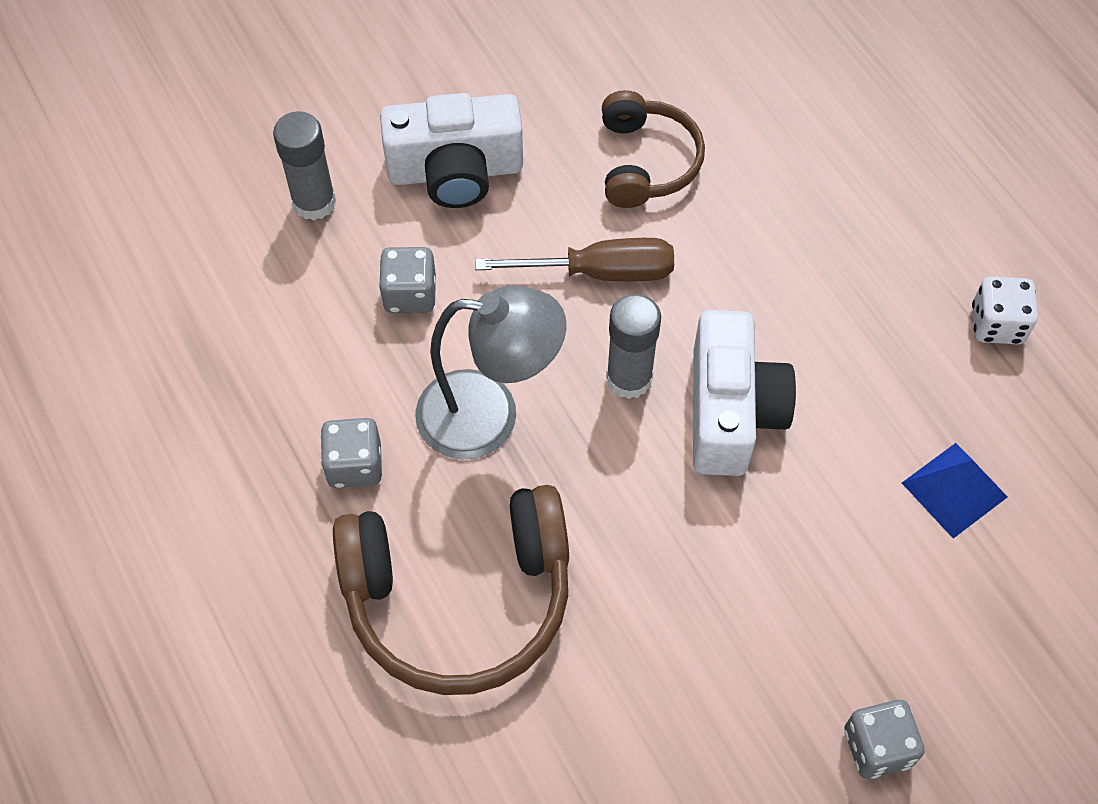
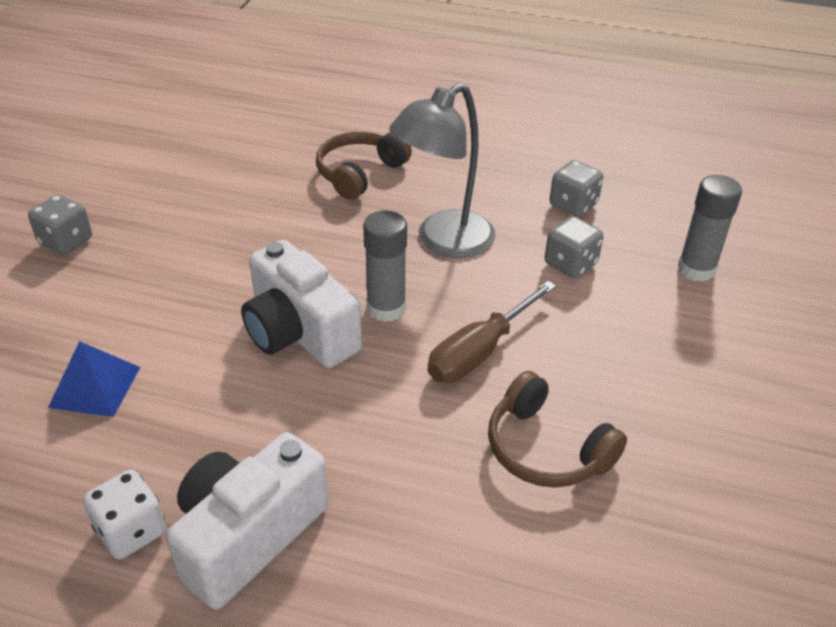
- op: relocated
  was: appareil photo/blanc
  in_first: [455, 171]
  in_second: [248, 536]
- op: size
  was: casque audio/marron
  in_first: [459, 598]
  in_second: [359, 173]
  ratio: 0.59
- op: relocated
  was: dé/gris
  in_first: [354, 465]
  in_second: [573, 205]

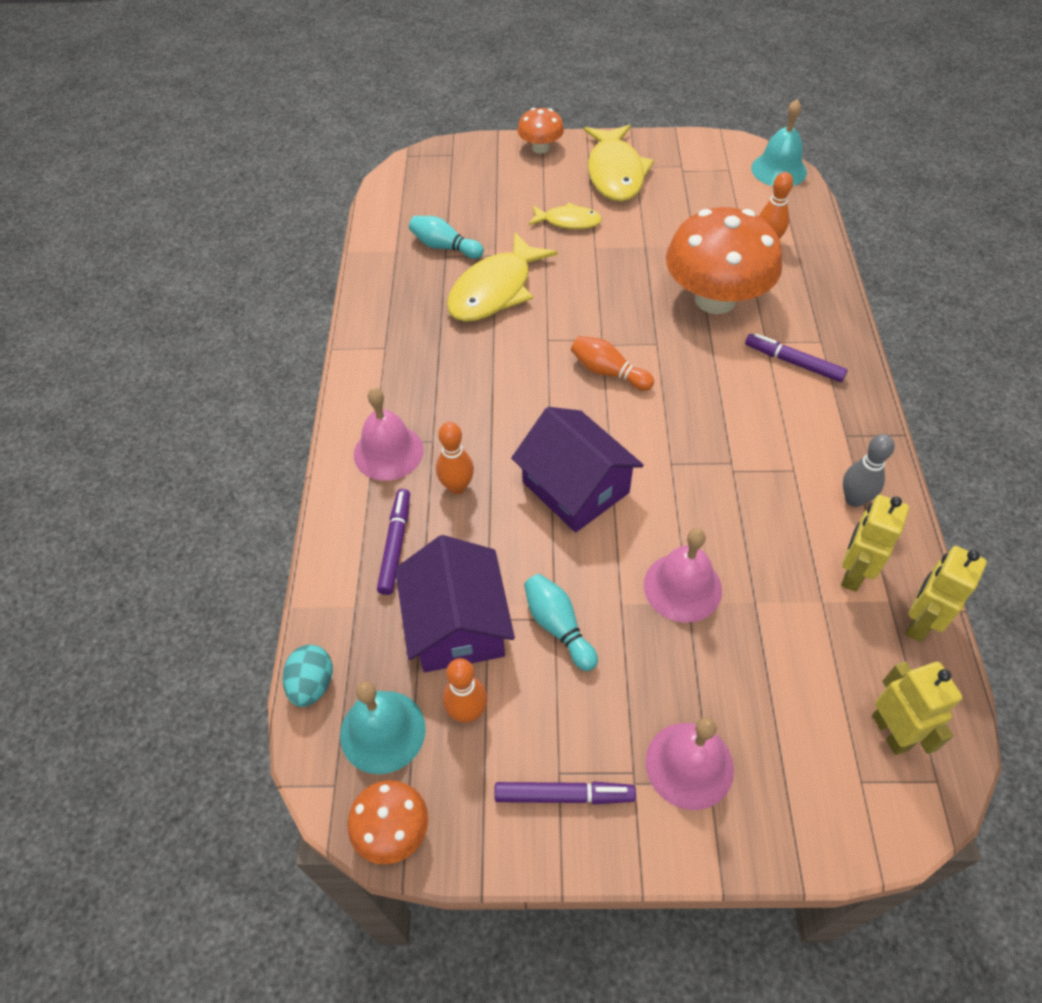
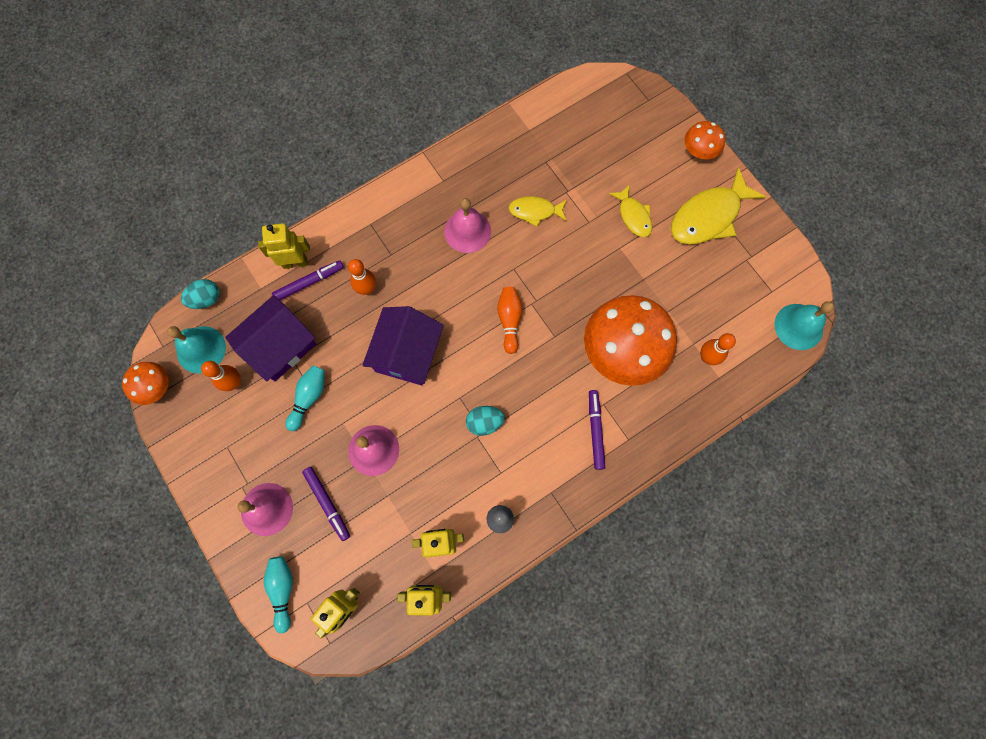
- op: appeared
  now: robot/jaune
  in_second: [295, 262]
- op: relocated
  was: quille/turquoise
  in_first: [444, 247]
  in_second: [283, 590]
- op: relocated
  was: feutre/violet
  in_first: [564, 795]
  in_second: [327, 503]
- op: relocated
  was: cloche/rose
  in_first: [388, 452]
  in_second: [467, 231]
- op: appeared
  now: œuf/turquoise
  in_second: [484, 422]
- op: size
  was: poisson/jaune
  in_first: [495, 290]
  in_second: [535, 211]
  ratio: 0.57

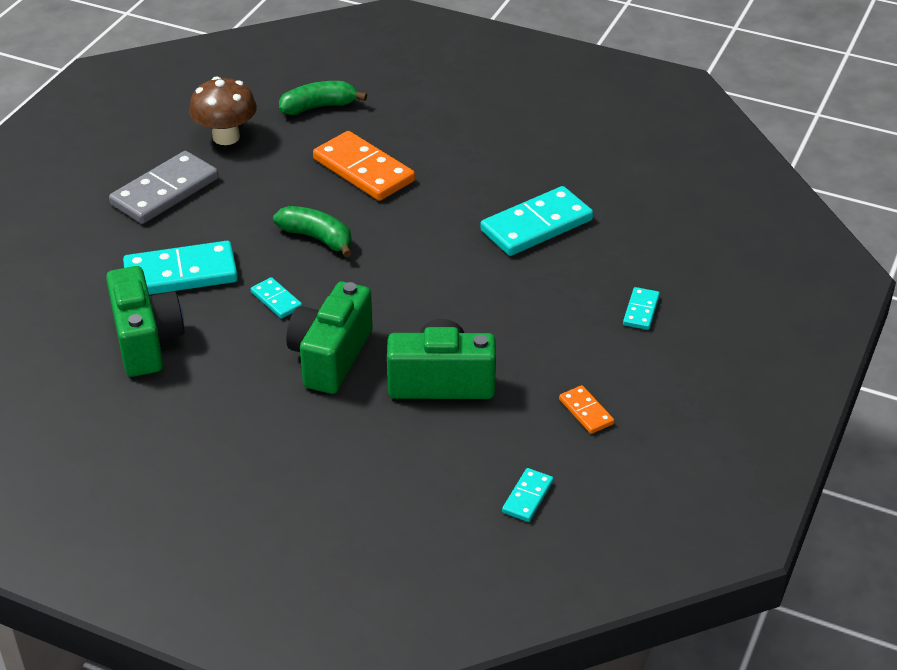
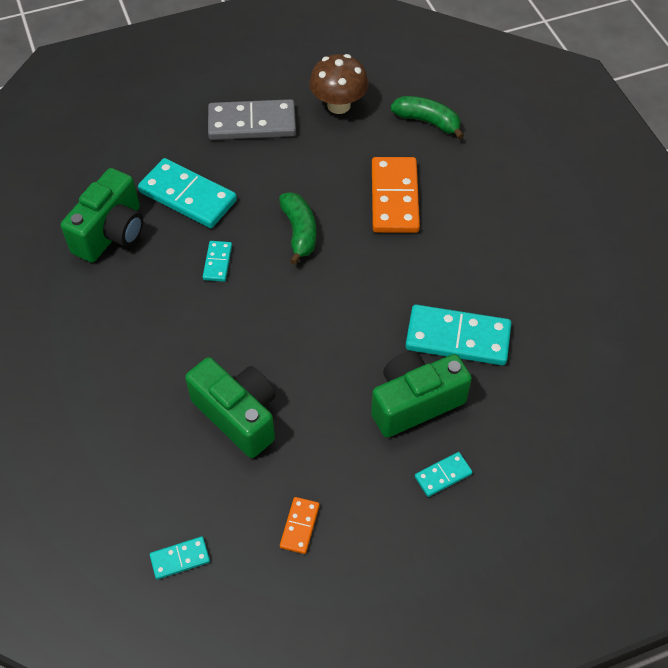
- op: relocated
  was: appareil photo/vert
  in_first: [331, 357]
  in_second: [415, 403]

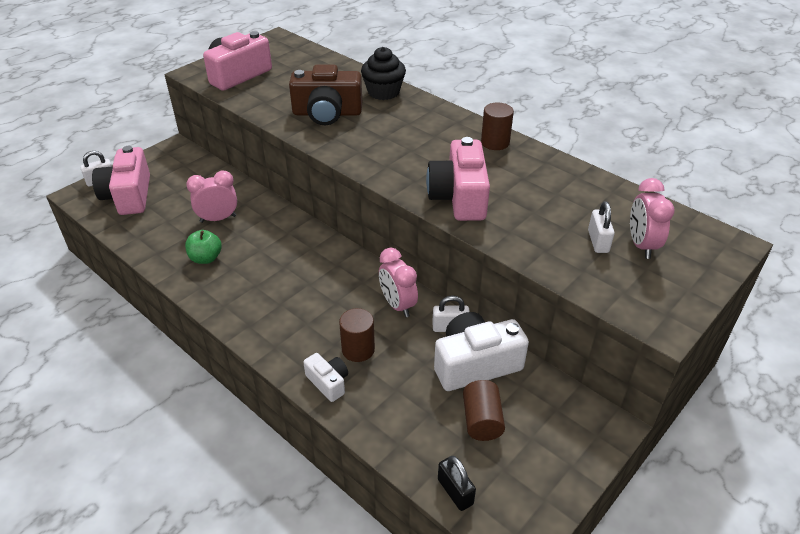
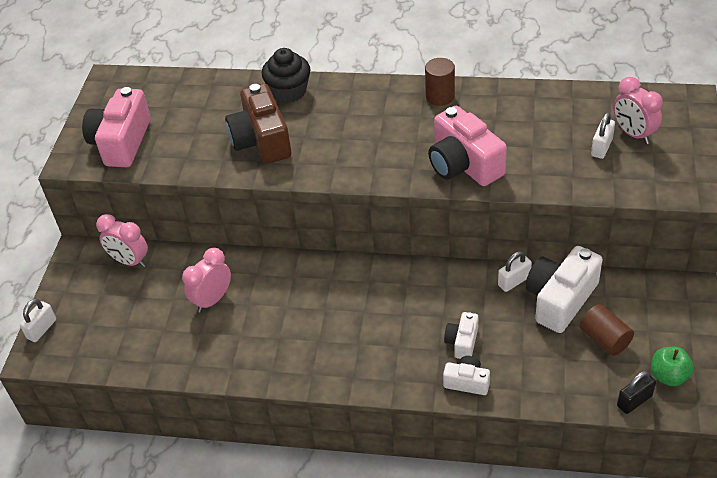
- op: relocated
  was: réveil/rose
  in_first: [398, 305]
  in_second: [130, 261]
- op: spun
  was: appareil photo/marron
  in_first: [327, 113]
  in_second: [261, 140]
  clockwise: 105
- op: exchanged
  was: cylindre/marron
  now: appareil photo/blanc
  in_first: [358, 349]
  in_second: [462, 342]
- op: spun
  was: cadenas/blanc
  in_first: [598, 241]
  in_second: [601, 147]
  clockwise: 60
- op: spun
  was: cadenas/noir
  in_first: [455, 491]
  in_second: [634, 401]
  clockwise: -60
- op: relocated
  was: pomme/vert
  in_first: [206, 258]
  in_second: [669, 376]
- op: missing
  was: appareil photo/rose
  in_first: [128, 196]

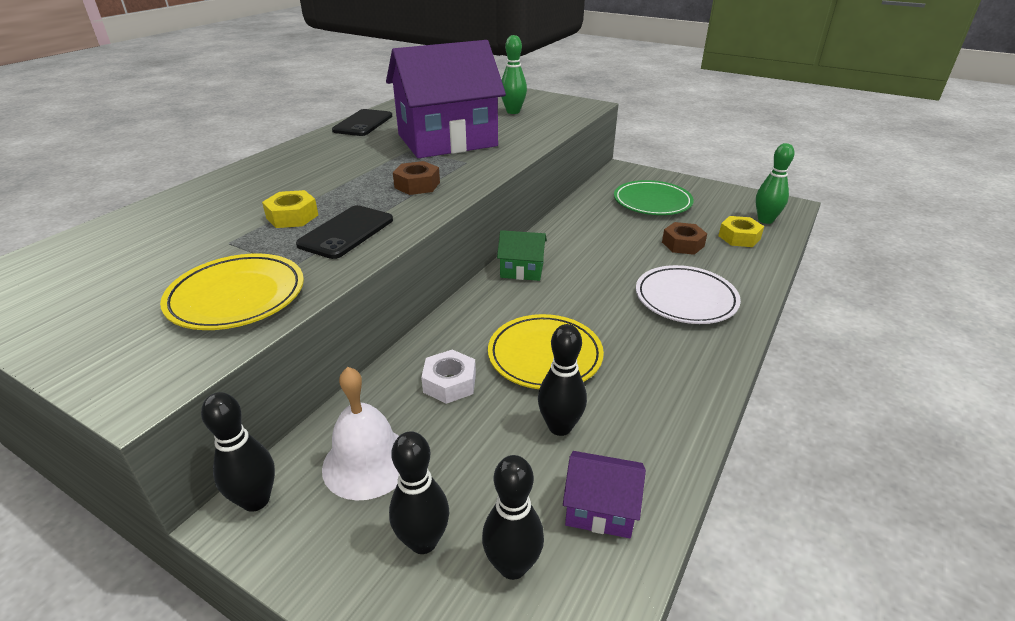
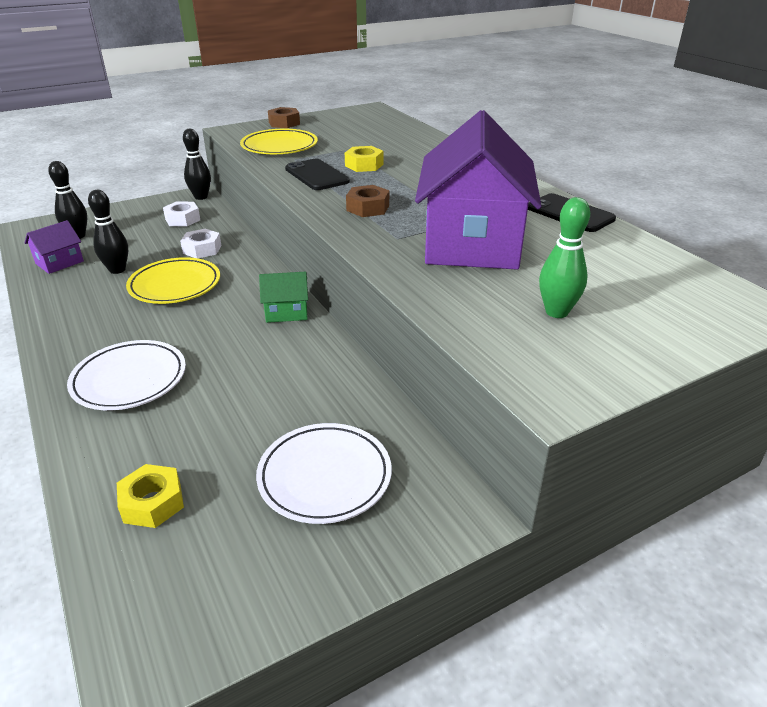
- op: exchanged
  was: cloche/blanc
  now: écrou/blanc
  in_first: [367, 462]
  in_second: [182, 219]
- op: colour
  was: assiette/vert
  now: assiette/blanc
  in_first: [652, 202]
  in_second: [324, 476]
- op: spun
  was: maison/vert
  in_first: [522, 270]
  in_second: [286, 312]
  clockwise: 45
- op: relocated
  was: écrou/marron
  in_first: [682, 244]
  in_second: [284, 123]
- op: missing
  was: quille/noir
  in_first: [423, 541]
- op: missing
  was: quille/vert
  in_first: [765, 220]

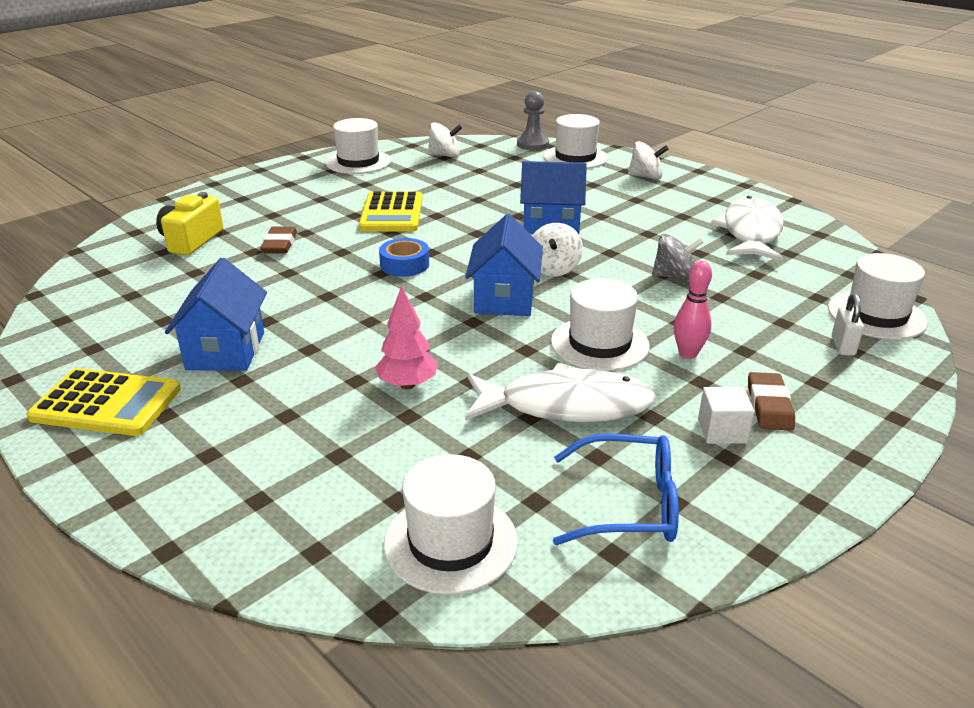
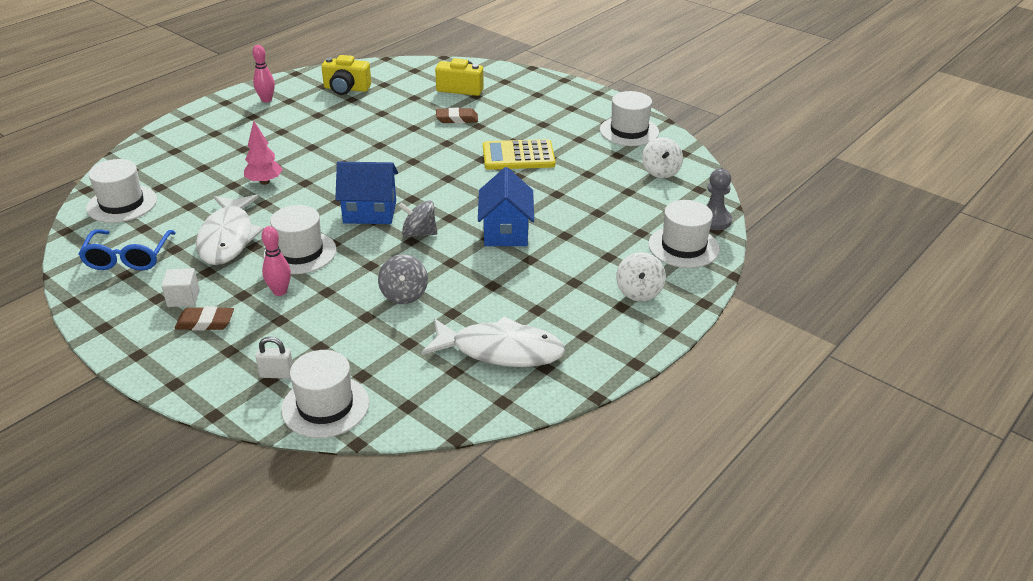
- op: exchanged
  was: calculatrice/jaune
  now: quille/rose
  in_first: [106, 403]
  in_second: [266, 100]
- op: appeared
  now: appareil photo/jaune
  in_second: [346, 89]
- op: colour
  was: toupie/blanc
  now: toupie/gris
  in_first: [554, 268]
  in_second: [419, 233]
- op: missing
  was: maison/bleu
  in_first: [226, 351]
- op: missing
  was: ruban adhésif/bleu
  in_first: [404, 265]

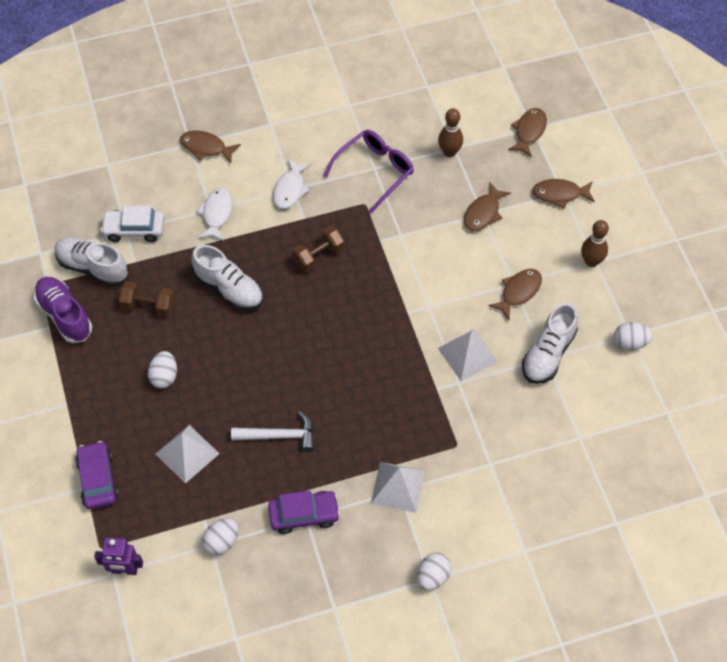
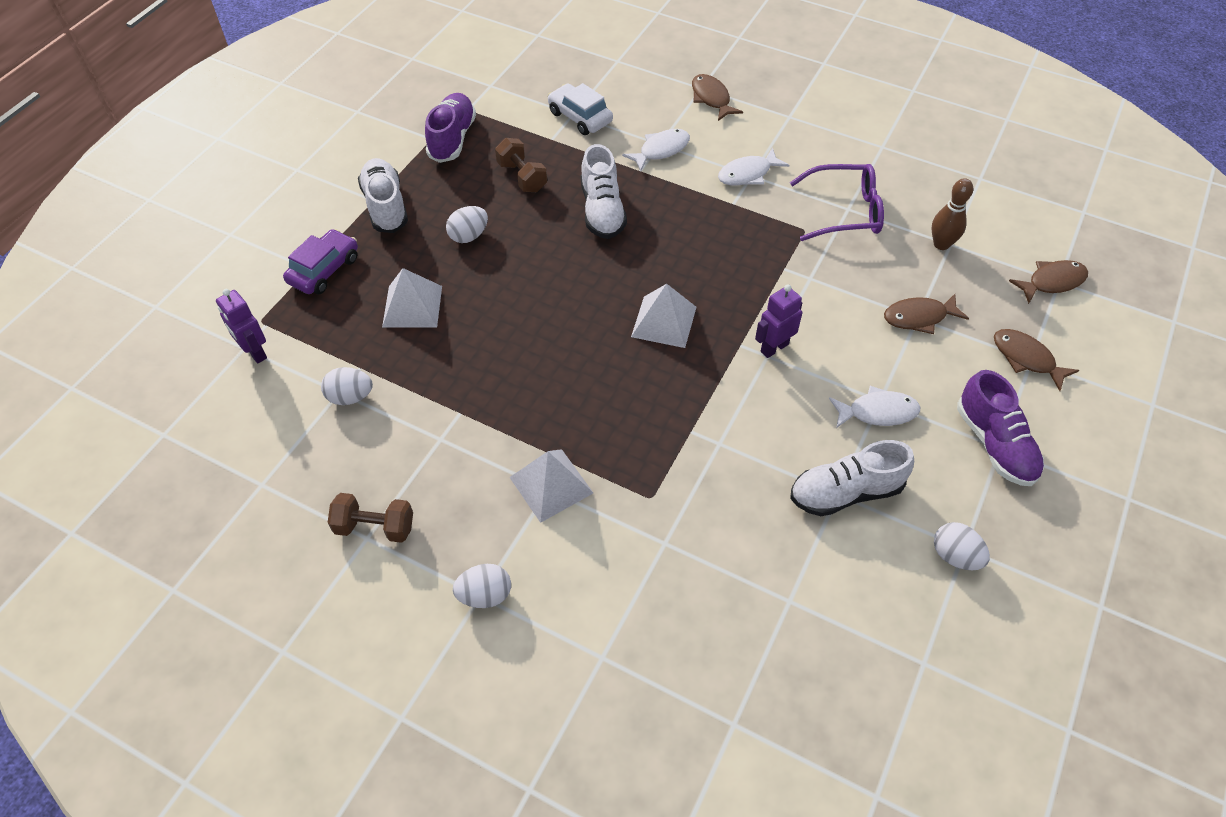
- op: relocated
  was: haltère/marron
  in_first: [318, 256]
  in_second: [375, 527]
- op: relocated
  was: chaussure/blanc
  in_first: [92, 267]
  in_second: [385, 206]
- op: relocated
  was: pyramide/blanc
  in_first: [467, 355]
  in_second: [664, 321]
- op: appeared
  now: robot/violet
  in_second: [774, 348]
- op: colour
  was: poisson/marron
  now: poisson/blanc
  in_first: [518, 292]
  in_second: [878, 412]
- op: exchanged
  was: quille/marron
  now: chaussure/violet
  in_first: [591, 261]
  in_second: [995, 444]
- op: missing
  was: marteau/blanc
  in_first: [280, 436]
- op: missing
  was: voiture/violet
  in_first: [304, 515]

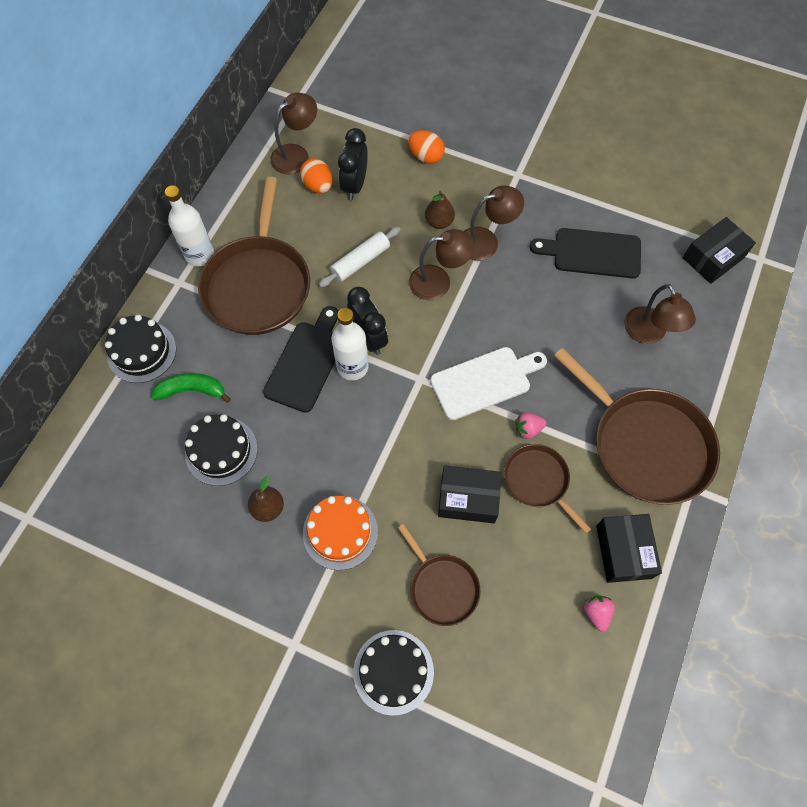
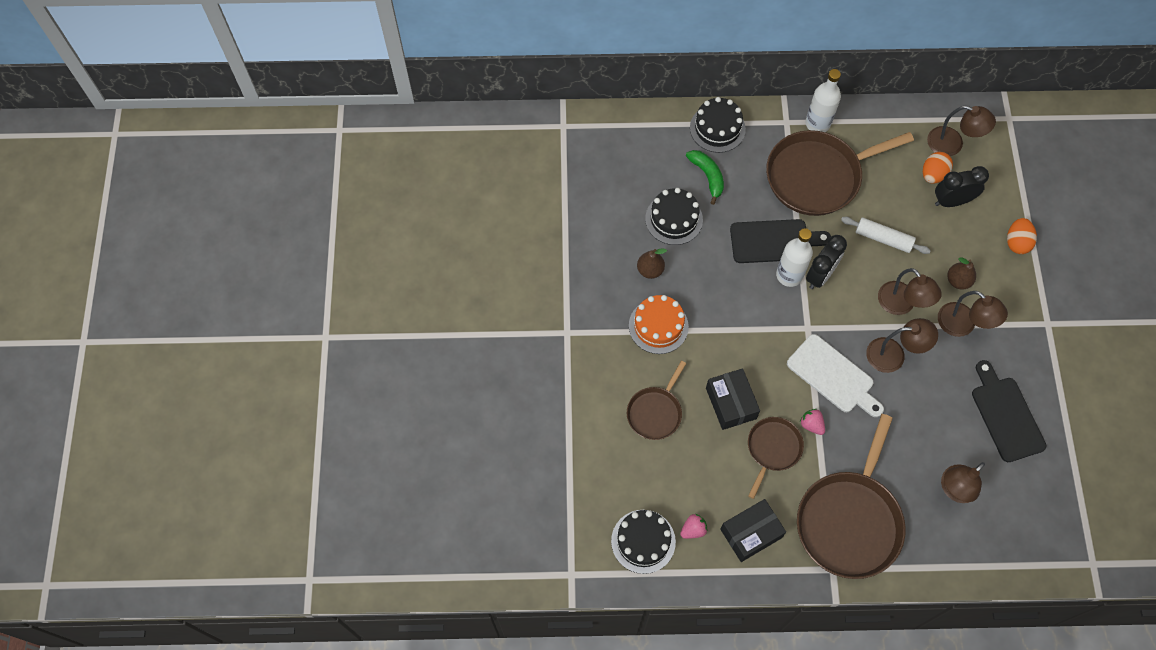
- op: relocated
  was: gâteau/noir
  in_first: [393, 672]
  in_second: [643, 541]
- op: appeared
  now: lampe/marron
  in_second: [894, 355]
- op: missing
  was: boîte/noir
  in_first: [713, 258]

